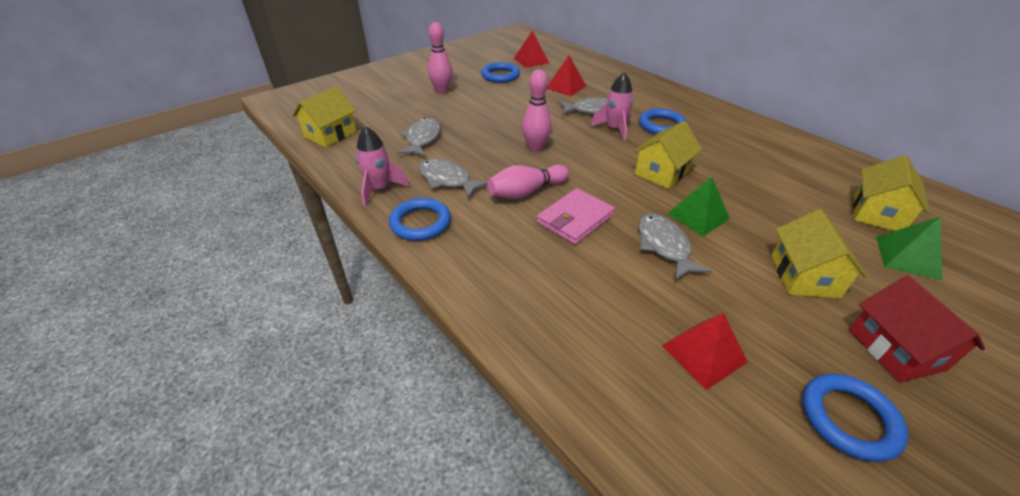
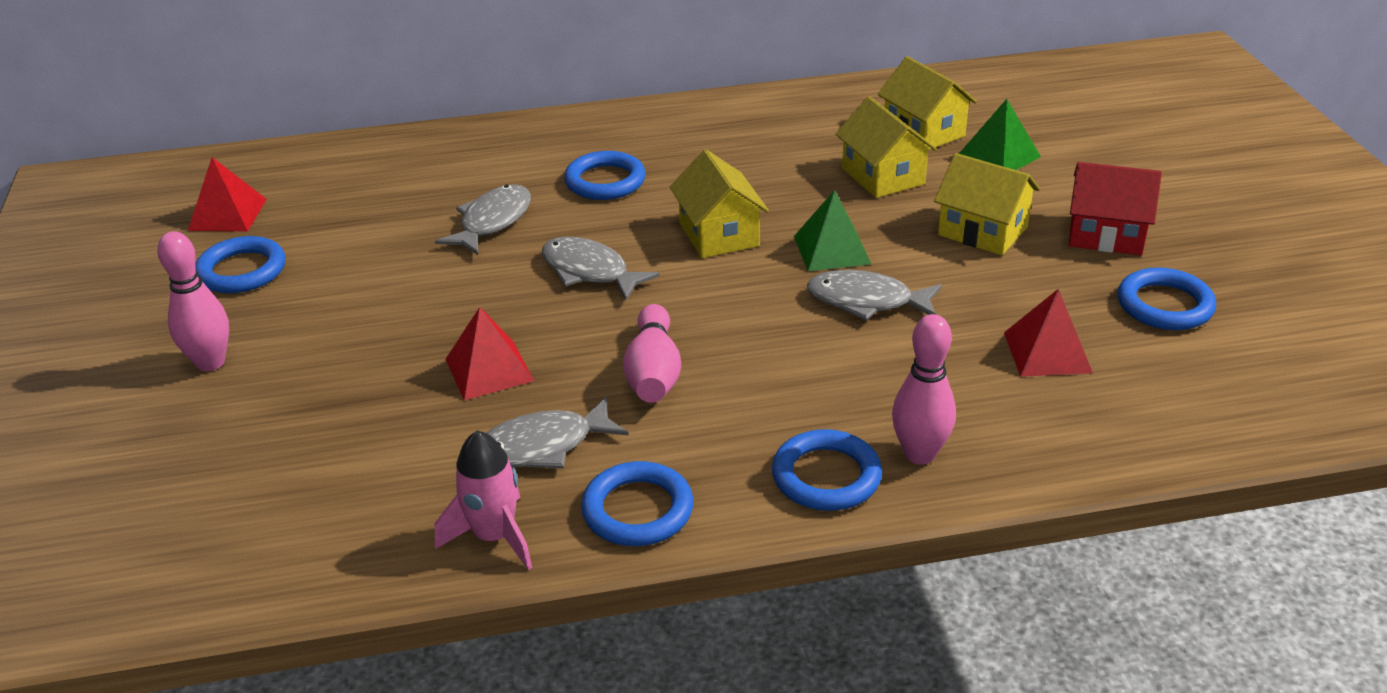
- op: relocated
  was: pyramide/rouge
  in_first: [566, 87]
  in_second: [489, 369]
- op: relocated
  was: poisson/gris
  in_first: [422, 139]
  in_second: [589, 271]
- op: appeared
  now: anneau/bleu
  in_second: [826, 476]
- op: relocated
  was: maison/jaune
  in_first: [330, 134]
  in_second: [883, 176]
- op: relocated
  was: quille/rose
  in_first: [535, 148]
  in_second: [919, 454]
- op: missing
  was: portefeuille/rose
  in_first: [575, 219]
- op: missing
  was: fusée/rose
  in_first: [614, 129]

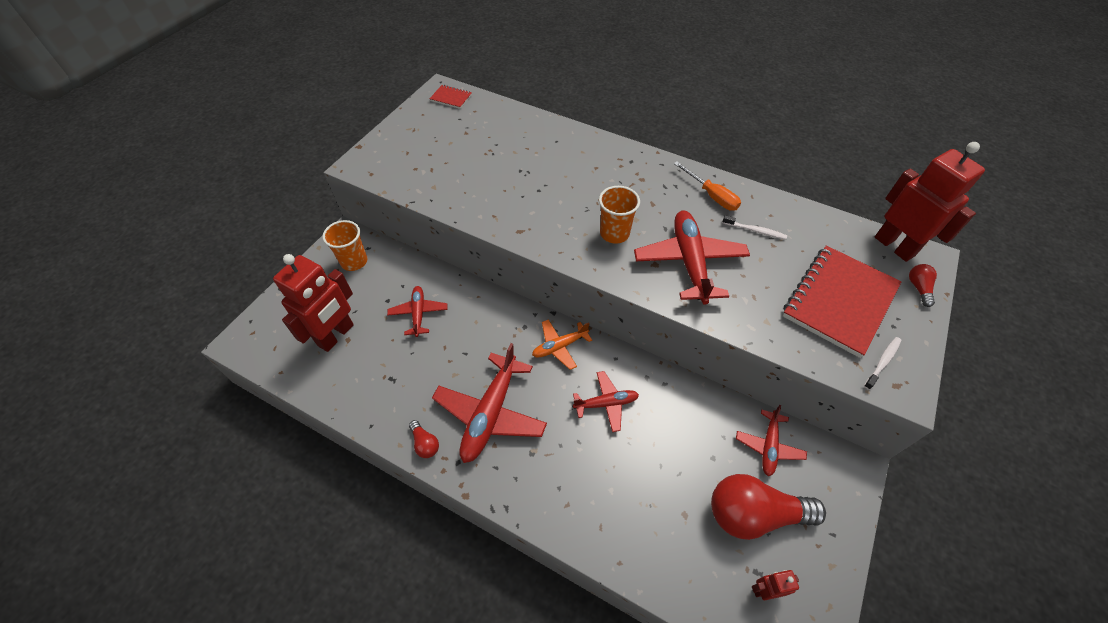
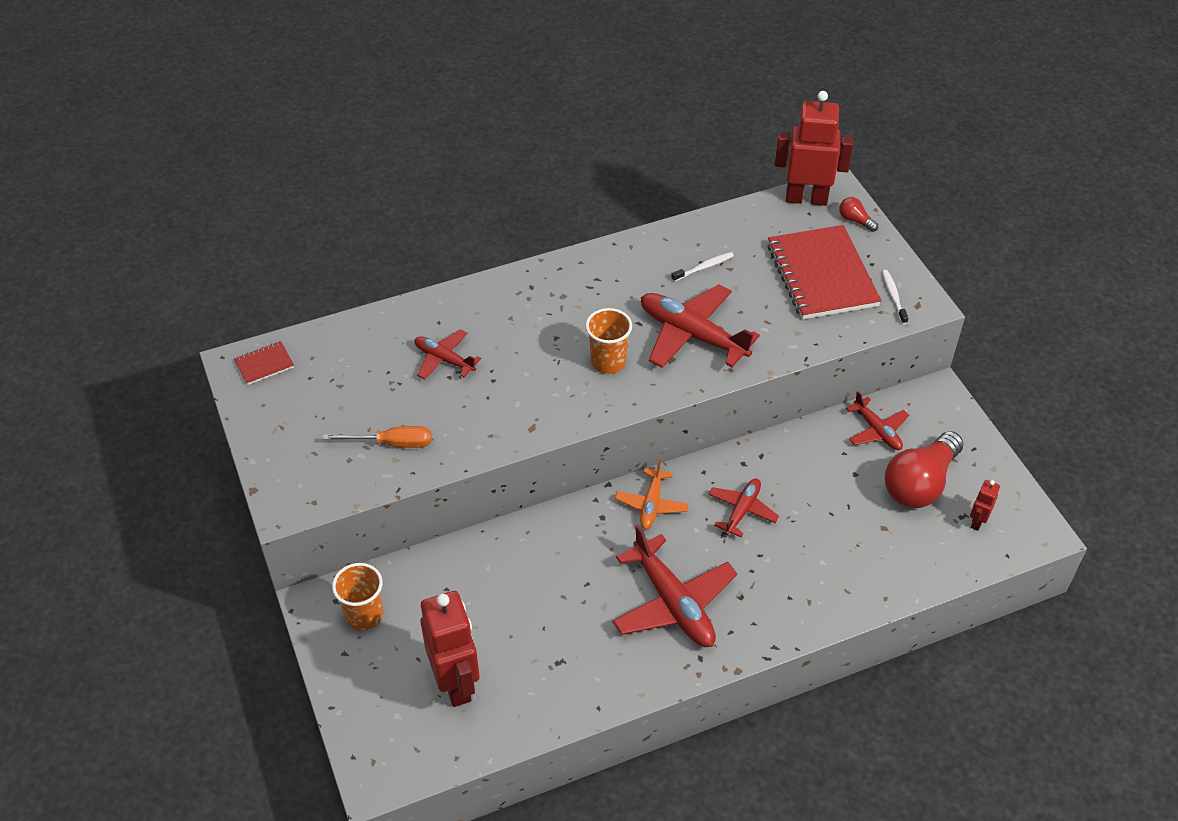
- op: relocated
  was: tournevis/orange
  in_first: [711, 195]
  in_second: [392, 443]
- op: relocated
  was: avion/rouge
  in_first: [418, 313]
  in_second: [444, 359]
- op: missing
  was: ampoule/rouge
  in_first: [425, 443]

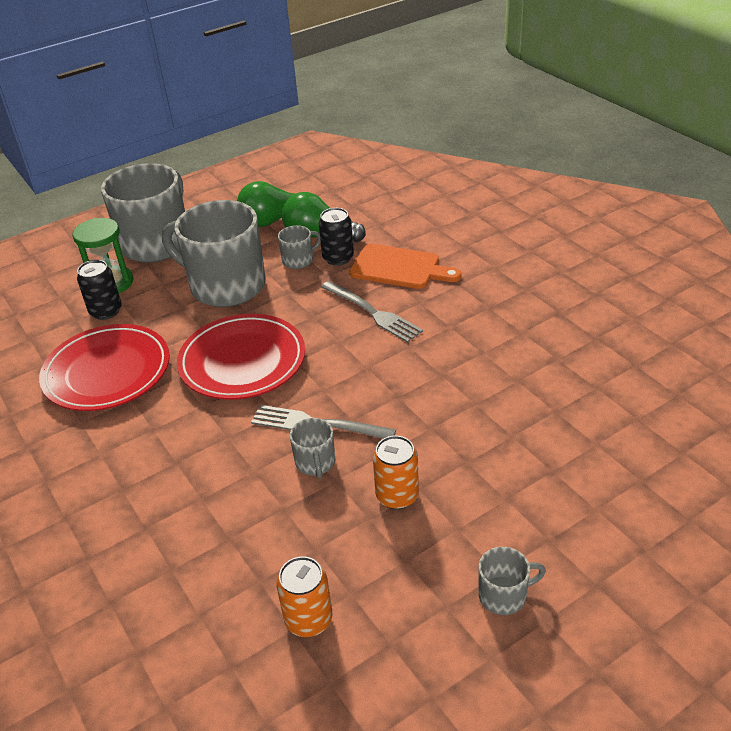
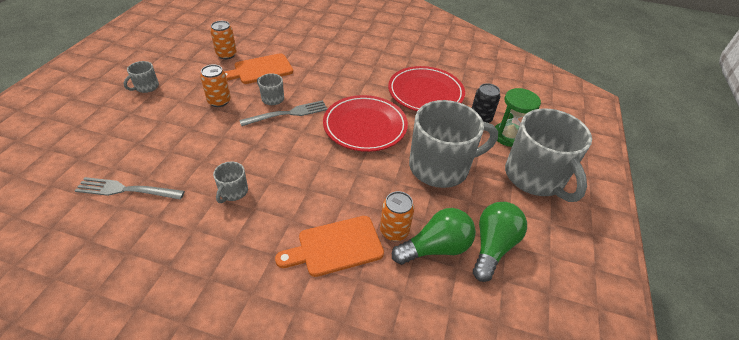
- op: relocated
  was: fourchette/gris
  in_first: [373, 313]
  in_second: [126, 190]
- op: relocated
  was: tasse/gris
  in_first: [299, 260]
  in_second: [233, 192]
- op: appeared
  now: planche à découper/orange
  in_second: [260, 70]
- op: colour
  was: canette/noir
  now: canette/orange
  in_first: [338, 258]
  in_second: [394, 231]

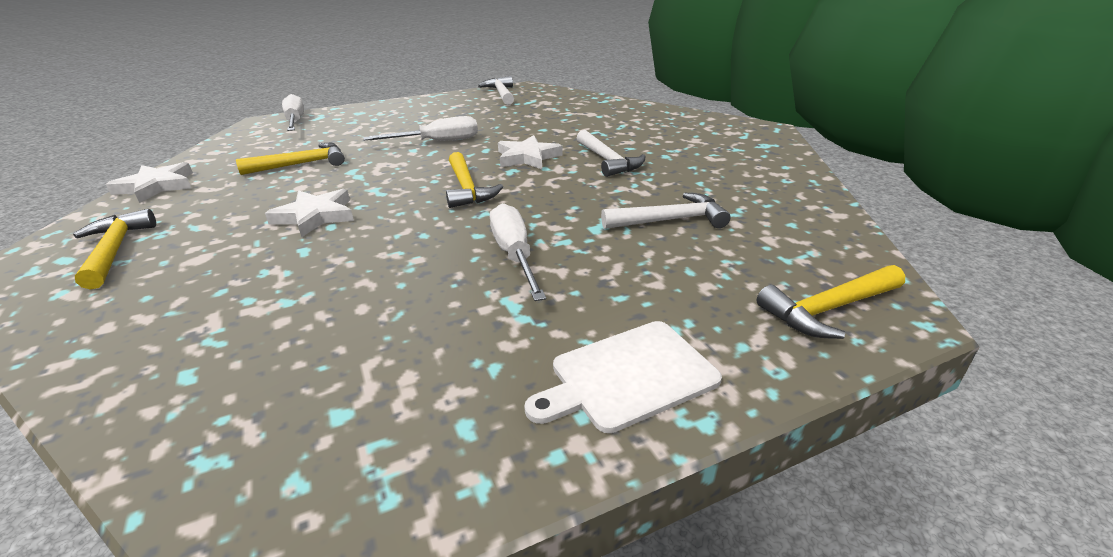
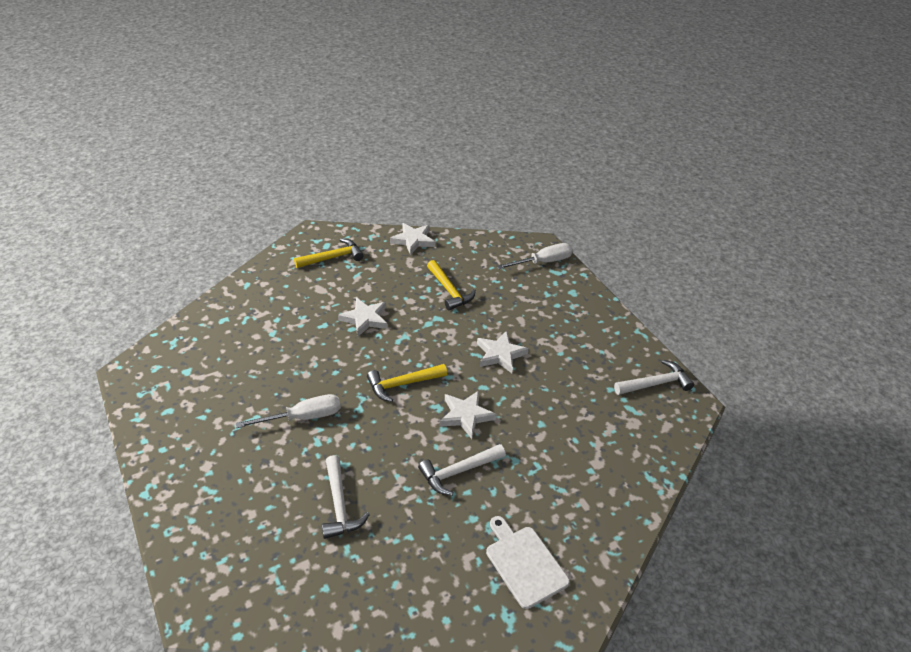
- op: exchanged
  was: tournevis/blanc
  now: étoile/blanc
  in_first: [437, 142]
  in_second: [500, 354]
- op: relocated
  was: planche à découper/blanc
  in_first: [628, 376]
  in_second: [524, 563]
- op: missing
  was: marteau/jaune
  in_first: [829, 309]

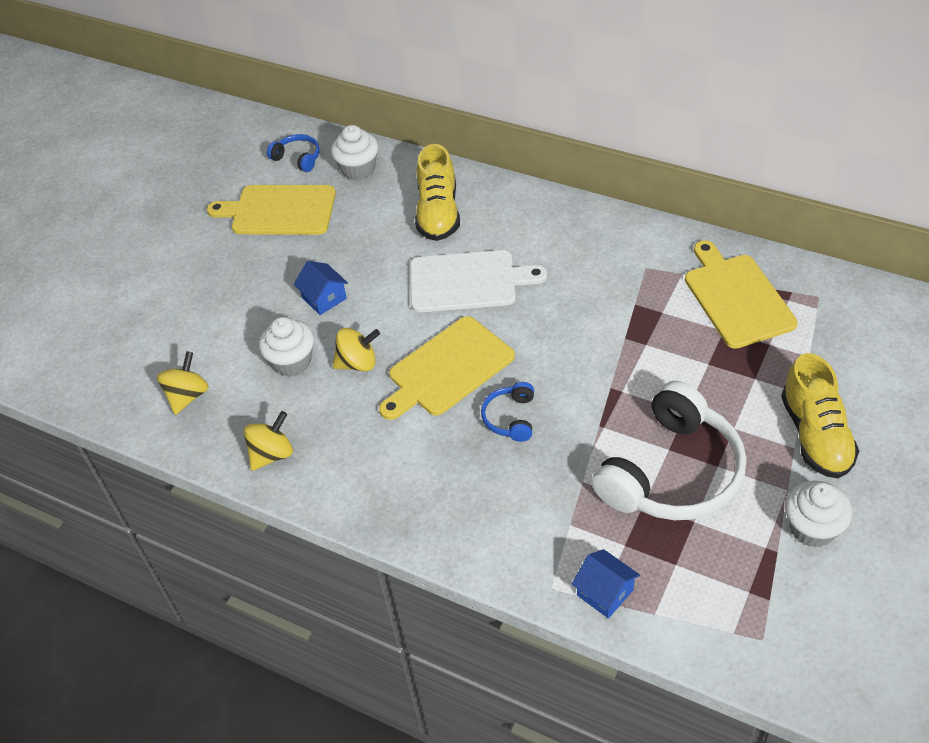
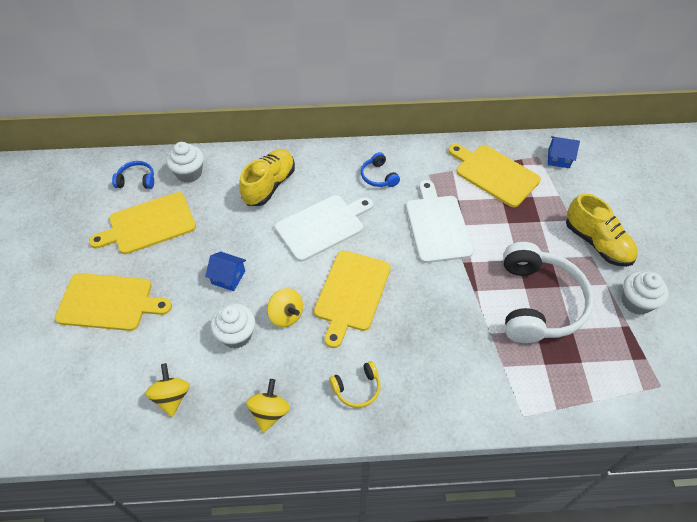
- op: appeared
  now: planche à découper/jaune
  in_second: [109, 302]
- op: spun
  was: chaussure/jaune
  in_first: [438, 213]
  in_second: [269, 185]
  clockwise: -120
- op: spun
  was: toupie/jaune
  in_first: [358, 363]
  in_second: [286, 315]
  clockwise: 90
- op: appeared
  now: casque audio/jaune
  in_second: [357, 388]
- op: relocated
  was: casque audio/bleu
  in_first: [511, 418]
  in_second: [378, 176]
- op: appeared
  now: planche à découper/blanc
  in_second: [437, 226]
- op: relocated
  was: maison/bleu
  in_first: [605, 592]
  in_second: [559, 158]

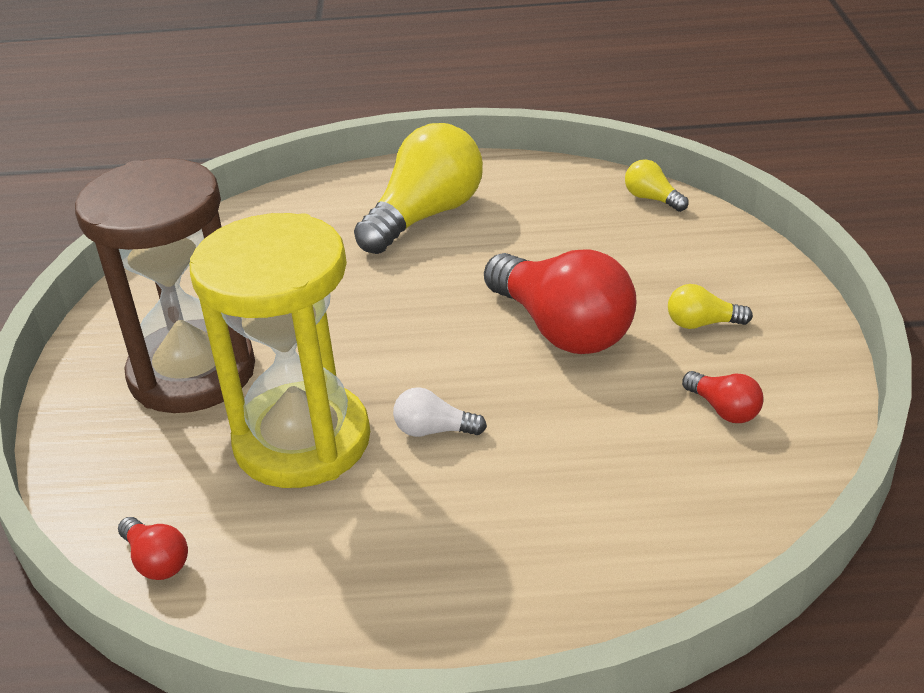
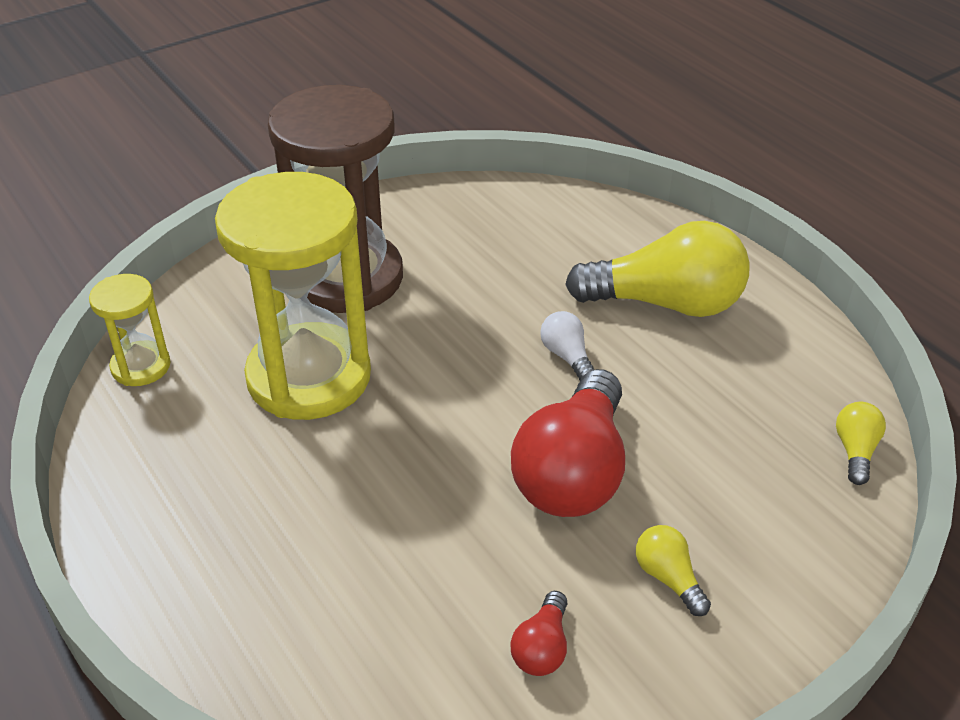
- op: exchanged
  was: ampoule/rouge
  now: sablier/jaune
  in_first: [156, 561]
  in_second: [141, 366]
- op: relocated
  was: ampoule/blanc
  in_first: [434, 430]
  in_second: [567, 356]

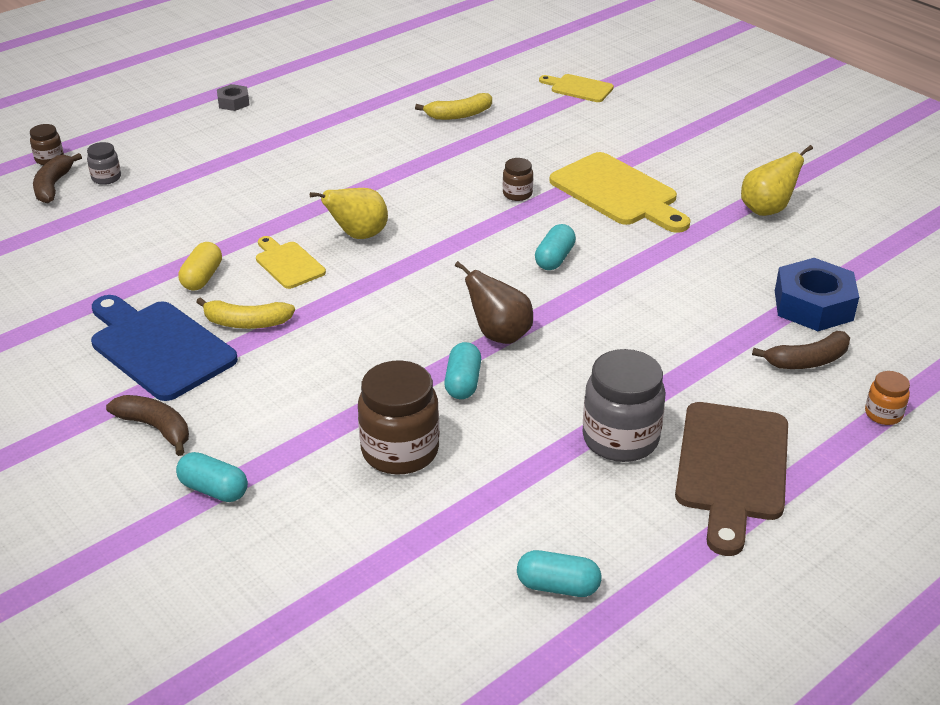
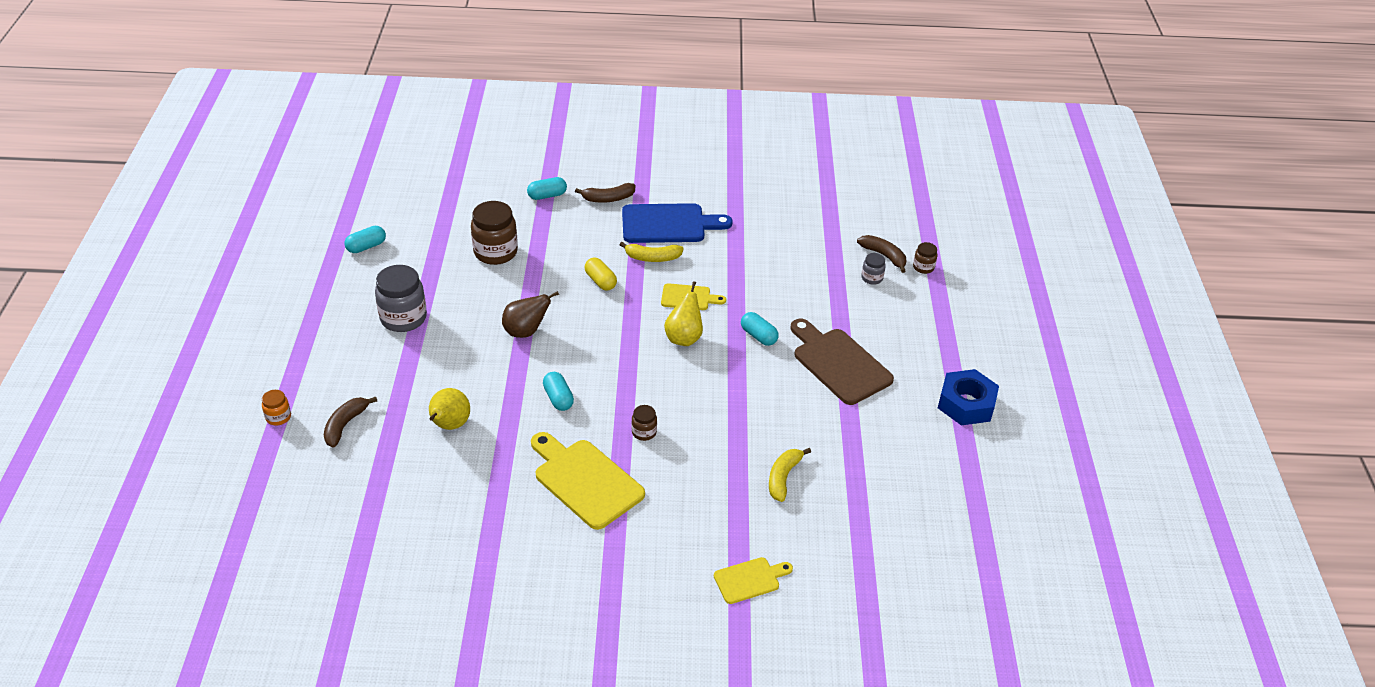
- op: relocated
  was: poire/jaune
  in_first: [767, 210]
  in_second: [449, 425]
- op: spun
  was: planche à découper/jaune
  in_first: [617, 193]
  in_second: [585, 481]
  clockwise: 45
- op: relocated
  was: gélule/jaune
  in_first: [202, 278]
  in_second: [600, 281]
- op: spun
  was: banane/jaune
  in_first: [246, 323]
  in_second: [652, 258]
  clockwise: -135
- op: relocated
  was: gélule/turquoise
  in_first: [463, 383]
  in_second: [758, 336]
- op: relocated
  was: planche à découper/marron
  in_first: [731, 468]
  in_second: [839, 363]
- op: relocated
  was: écrou/bleu
  in_first: [813, 305]
  in_second: [966, 404]
- op: missing
  was: écrou/gris
  in_first: [233, 102]

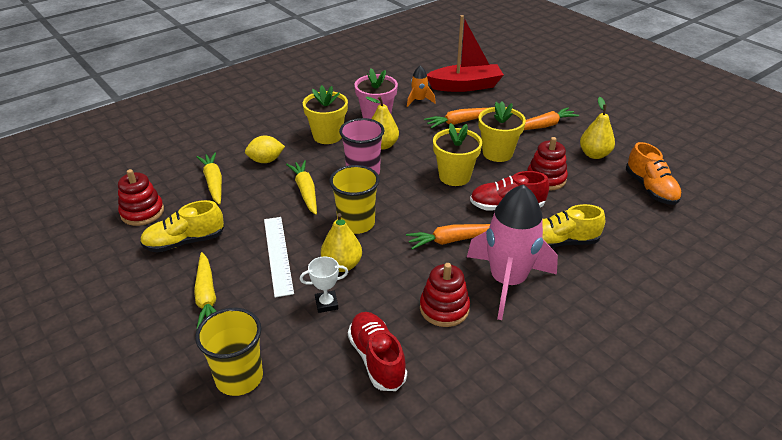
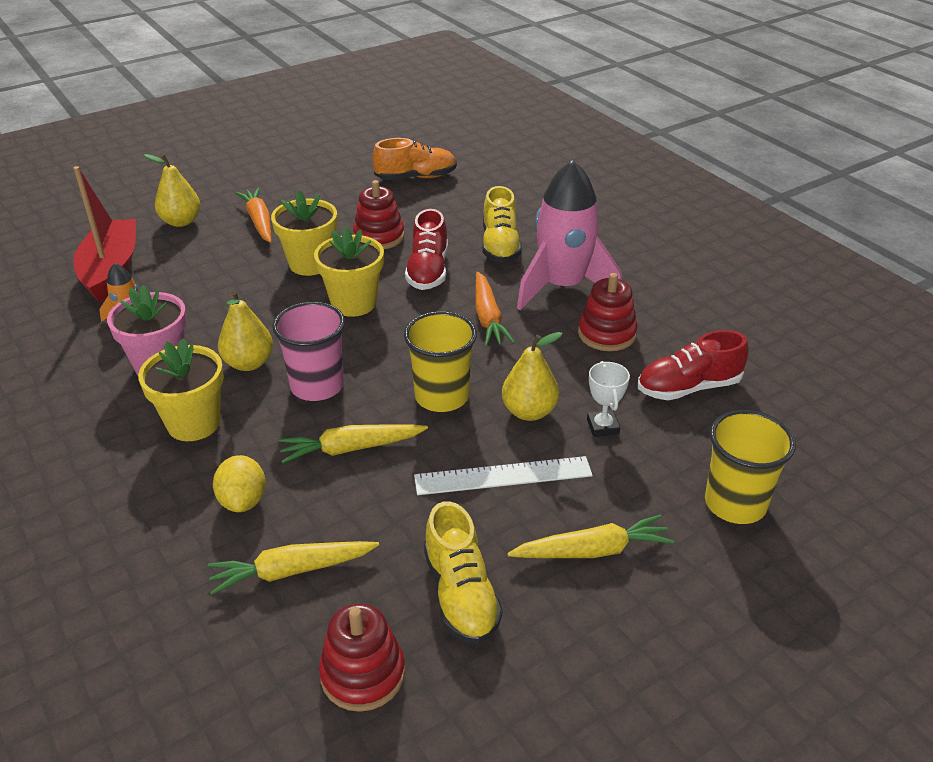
- op: relocated
  was: poire/jaune
  in_first: [594, 154]
  in_second: [181, 222]
- op: missing
  was: carotte/orange
  in_first: [460, 122]

